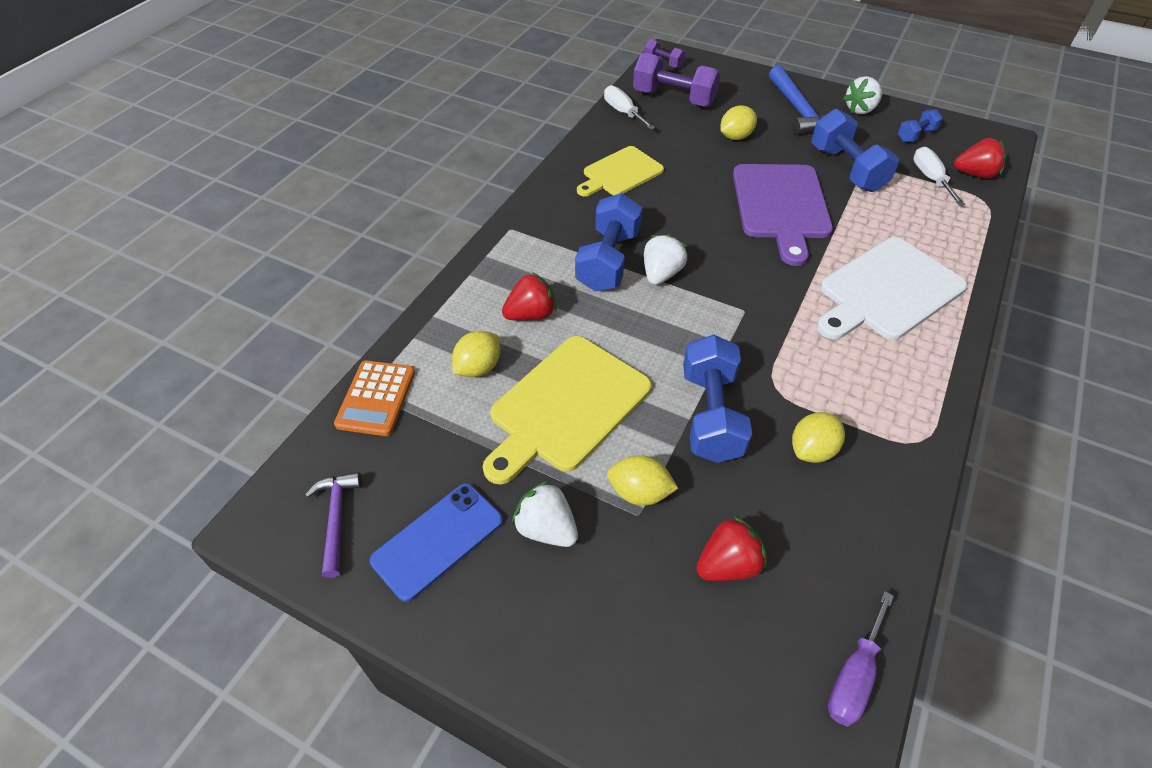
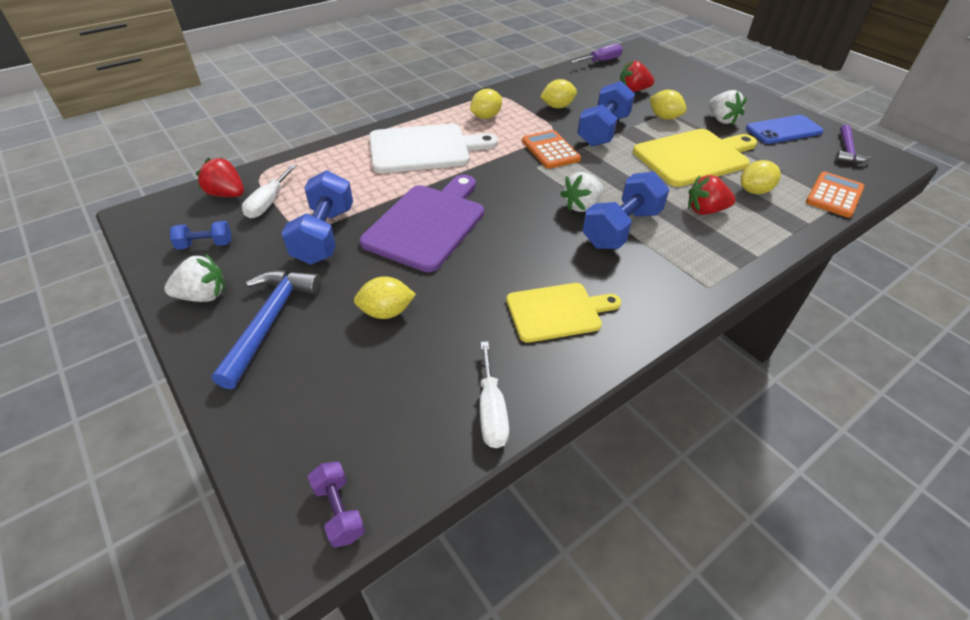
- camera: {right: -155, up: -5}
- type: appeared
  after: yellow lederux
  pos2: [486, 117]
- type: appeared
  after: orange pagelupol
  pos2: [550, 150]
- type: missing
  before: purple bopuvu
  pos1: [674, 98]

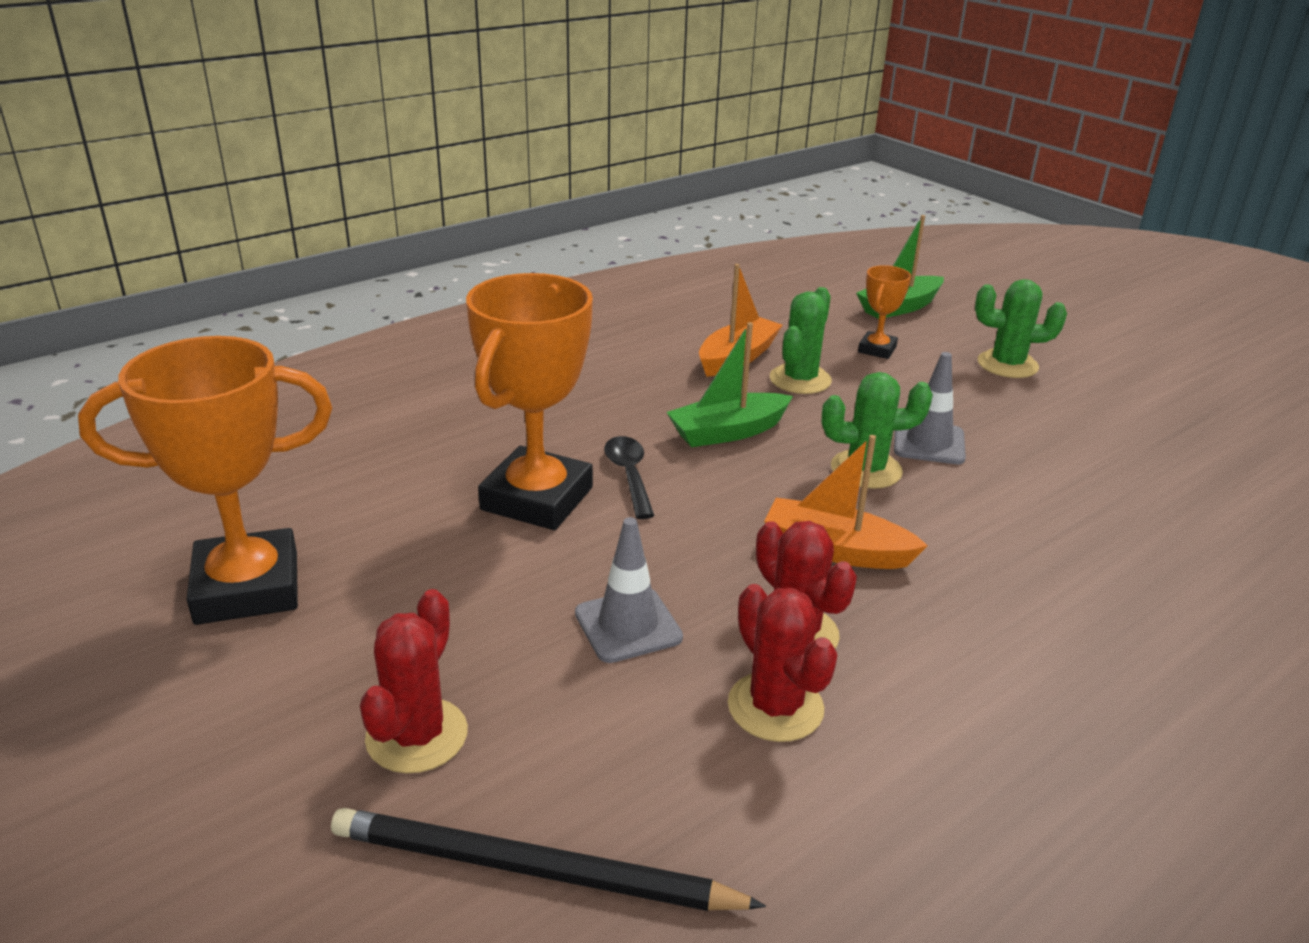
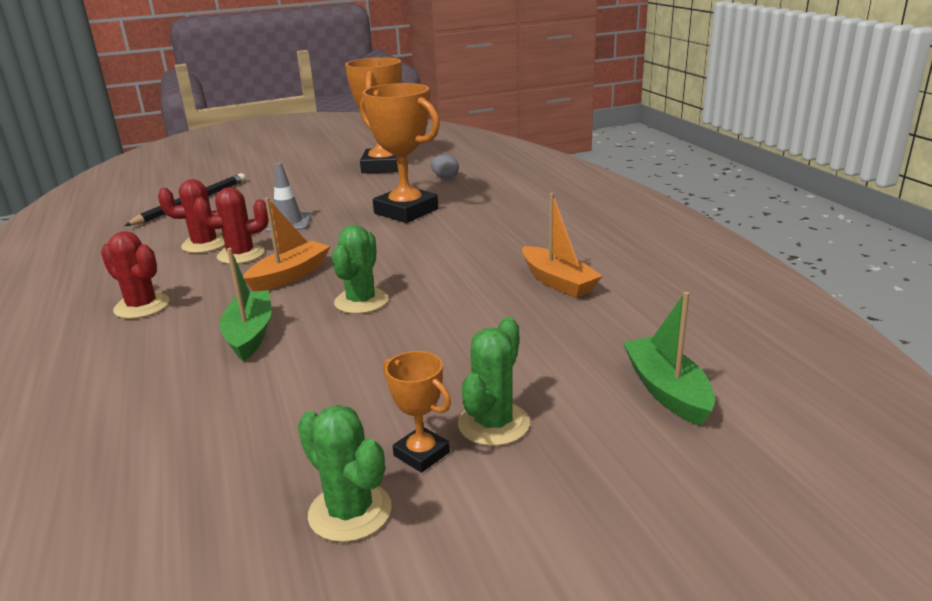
- camera: {right: 110, up: -5}
- type: relocated
  before: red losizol
  pos1: [417, 736]
  pos2: [142, 306]
- type: relocated
  before: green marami
  pos1: [728, 432]
  pos2: [250, 334]
- type: relocated
  before: green losizol
  pos1: [800, 380]
  pos2: [350, 512]
- type: relocated
  before: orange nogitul
  pos1: [877, 349]
  pos2: [421, 454]
- type: appeared
  after: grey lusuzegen
  pos2: [445, 177]
- type: missing
  before: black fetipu
  pos1: [629, 475]
- type: missing
  before: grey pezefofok
  pos1: [929, 443]

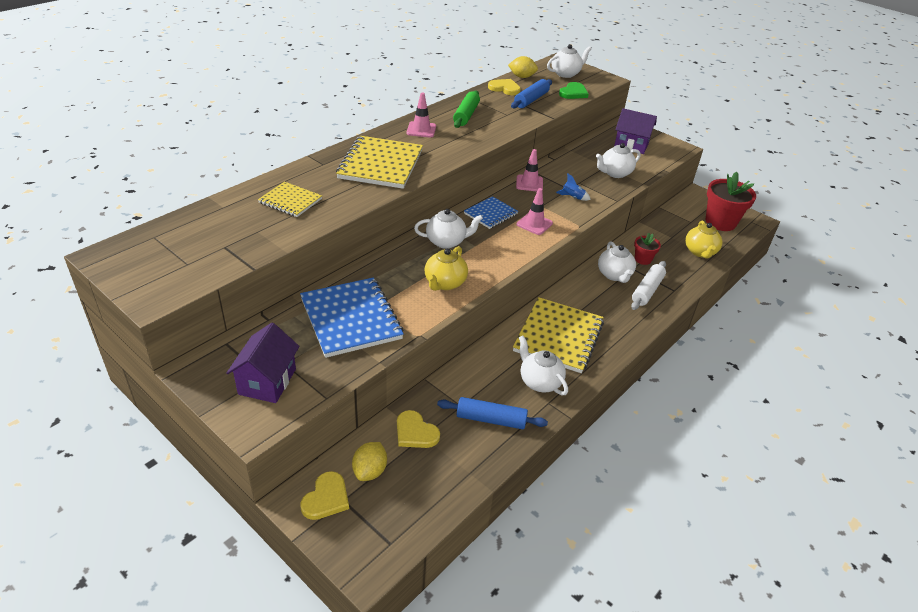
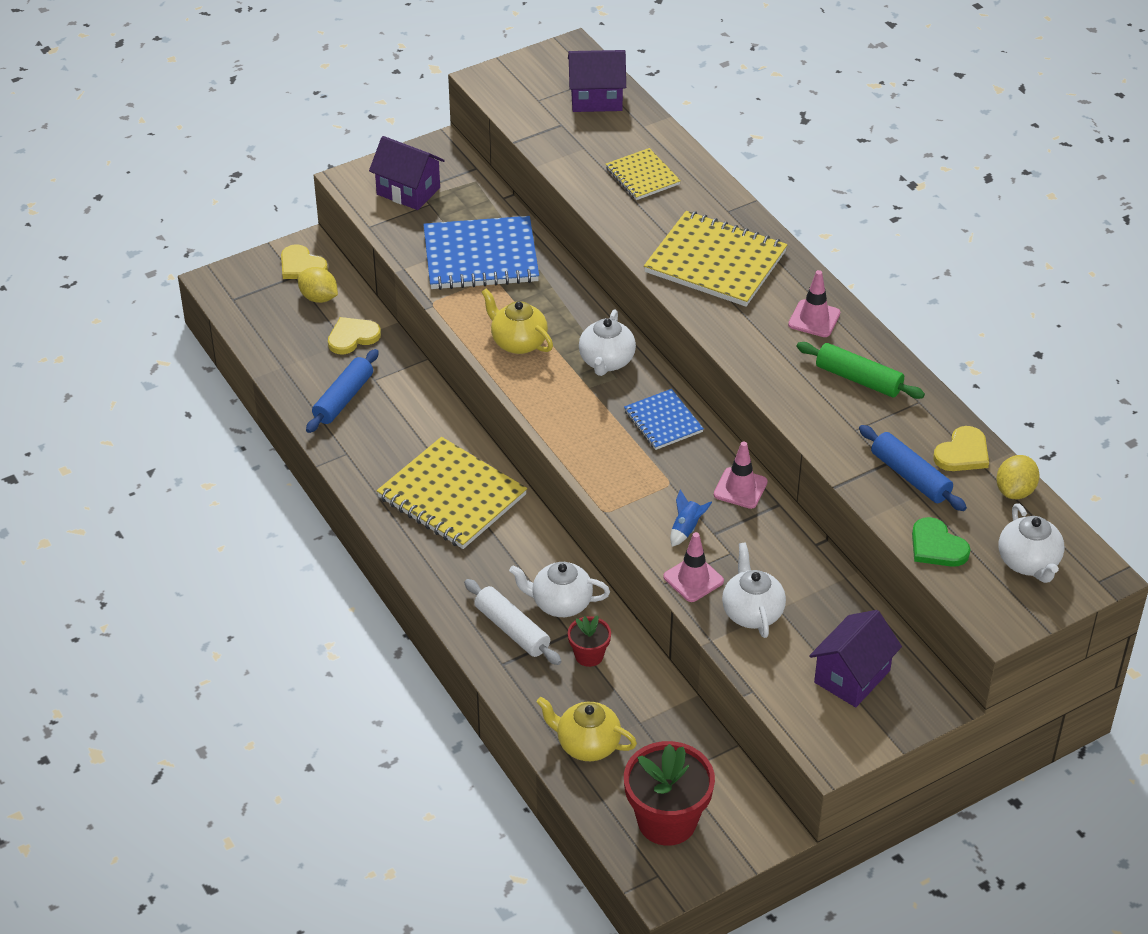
- camera: {right: 110, up: 5}
- type: appeared
  after: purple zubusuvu
  pos2: [596, 99]
- type: spun
  before: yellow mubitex
  pos1: [290, 201]
  pos2: [642, 176]
  turn: -75
- type: relocated
  before: pink pezefofok
  pos1: [534, 224]
  pos2: [693, 579]
- type: missing
  before: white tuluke
  pos1: [539, 381]

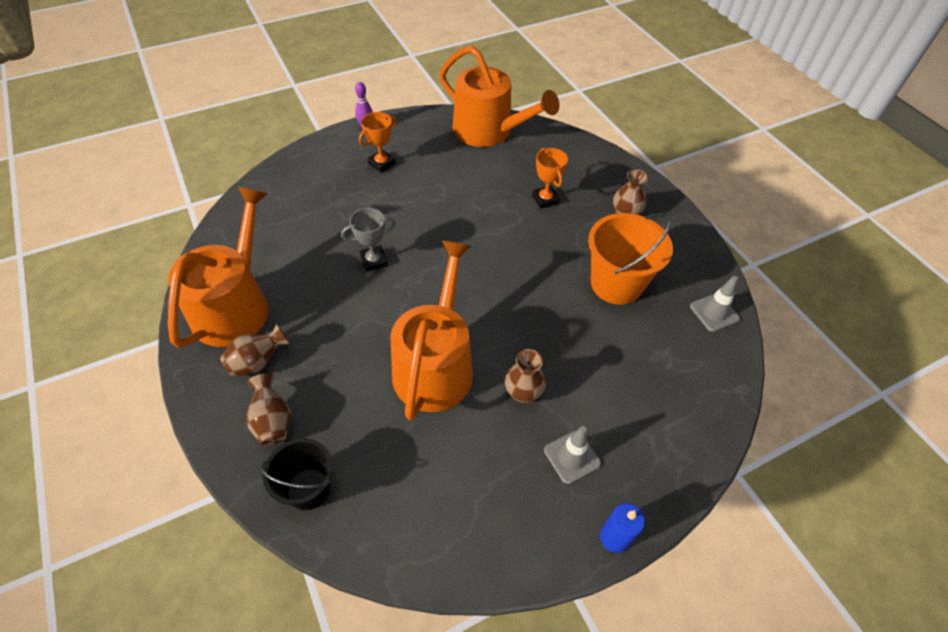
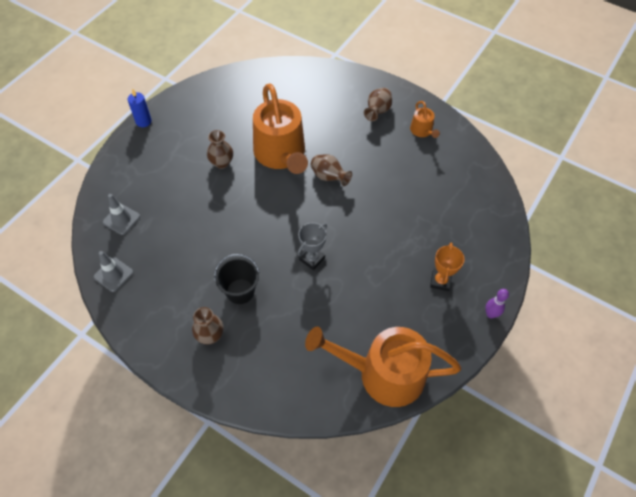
- camera: {right: 150, up: 5}
- type: relocated
  before: grey pezefofok
  pos1: [571, 457]
  pos2: [121, 219]
- type: relocated
  before: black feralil
  pos1: [308, 489]
  pos2: [240, 291]
- type: relocated
  before: grey nogitul
  pos1: [374, 260]
  pos2: [312, 259]
- type: relocated
  before: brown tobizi
  pos1: [273, 421]
  pos2: [329, 177]
- type: size
  before: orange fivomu
  pos1: [235, 305]
  pos2: [422, 131]
  scale: 0.44
- type: missing
  before: orange nogitul
  pos1: [545, 199]
- type: missing
  before: orange feralil
  pos1: [616, 284]

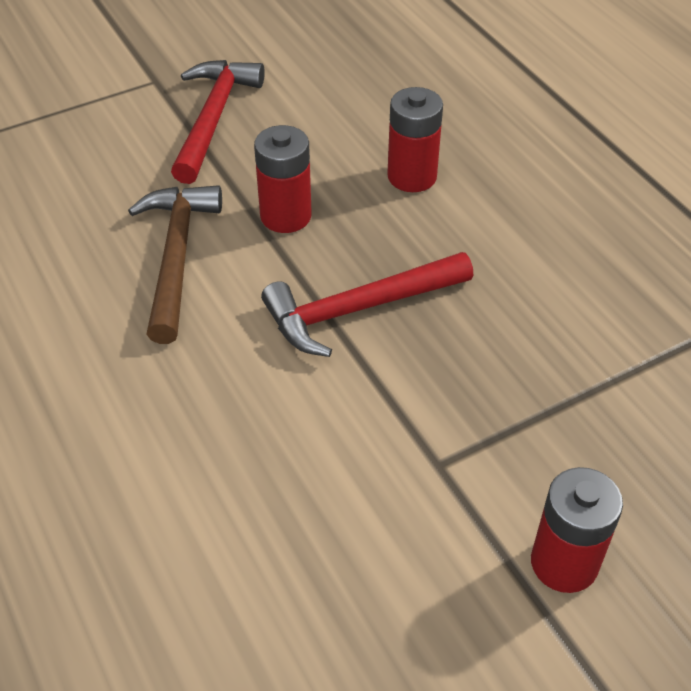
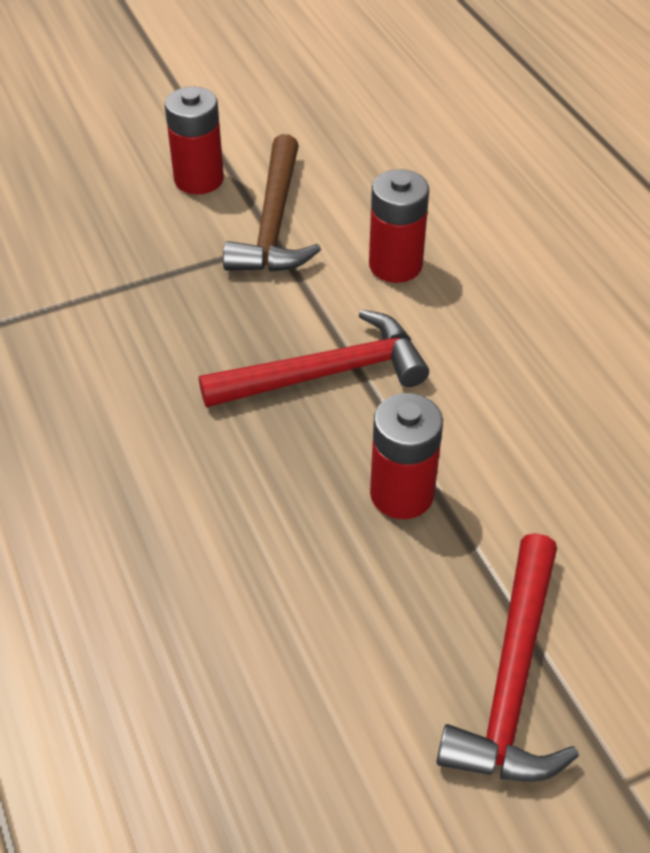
- camera: {right: -175, up: 0}
- type: relocated
  before: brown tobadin
  pos1: [176, 257]
  pos2: [274, 223]
- type: relocated
  before: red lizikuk
  pos1: [412, 176]
  pos2: [395, 265]

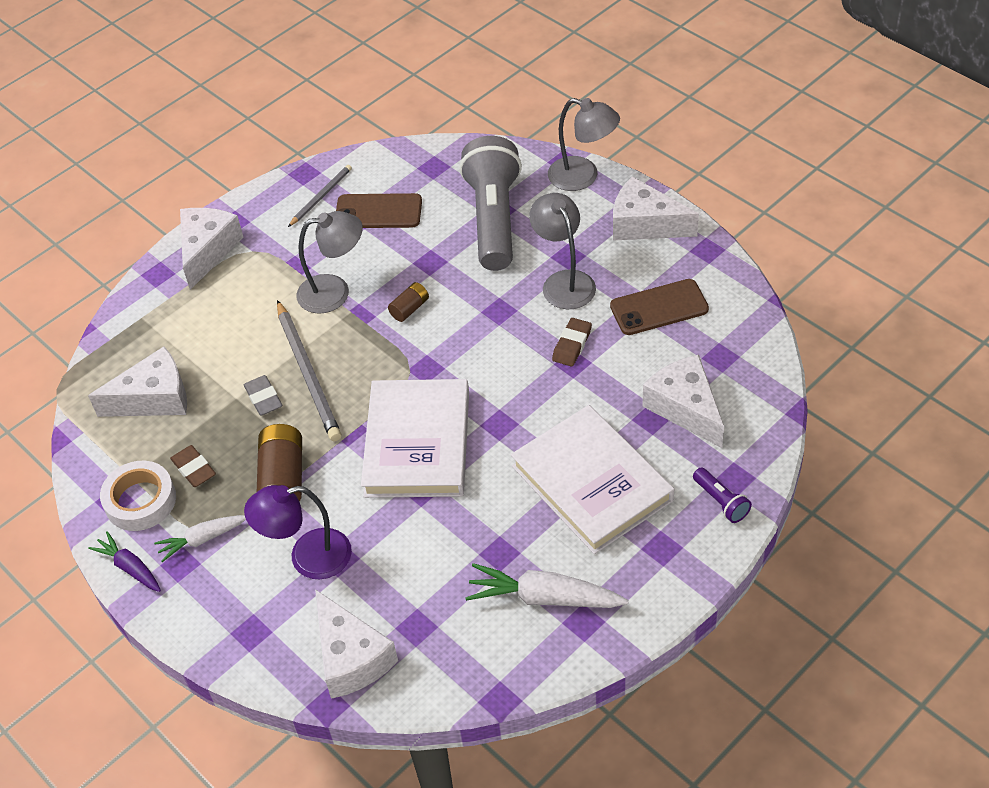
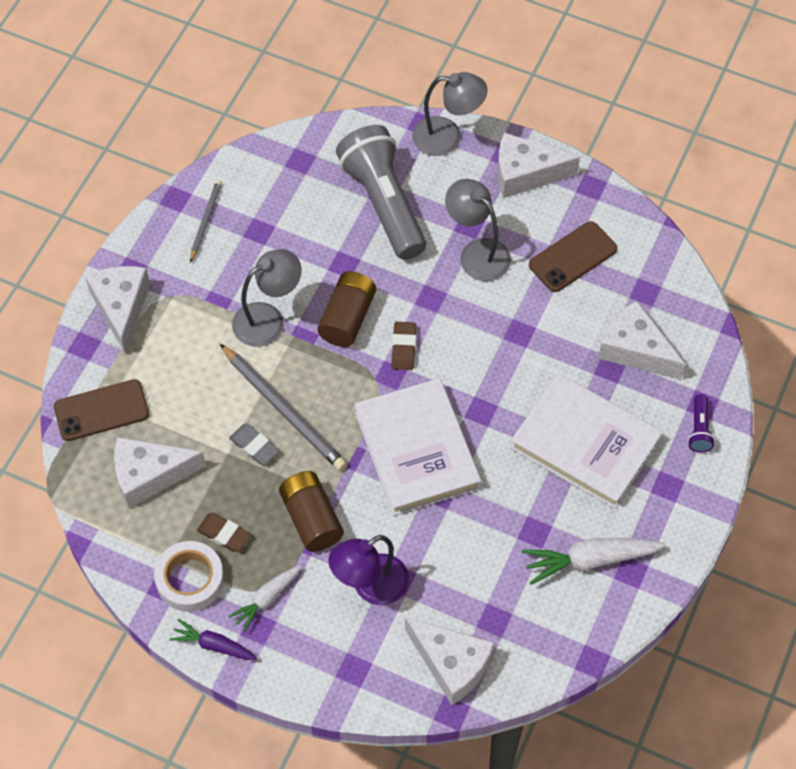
- camera: {right: -25, up: 10}
- type: relocated
  before: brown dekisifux
  pos1: [378, 212]
  pos2: [101, 411]
- type: spun
  before: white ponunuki
  pos1: [154, 398]
  pos2: [149, 475]
  turn: -150
- type: size
  before: brown lizikuk
  pos1: [409, 309]
  pos2: [347, 318]
  scale: 1.82
- type: relocated
  before: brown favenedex
  pos1: [572, 345]
  pos2: [403, 348]
- type: spun
  before: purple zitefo
  pos1: [721, 501]
  pos2: [699, 429]
  turn: 60

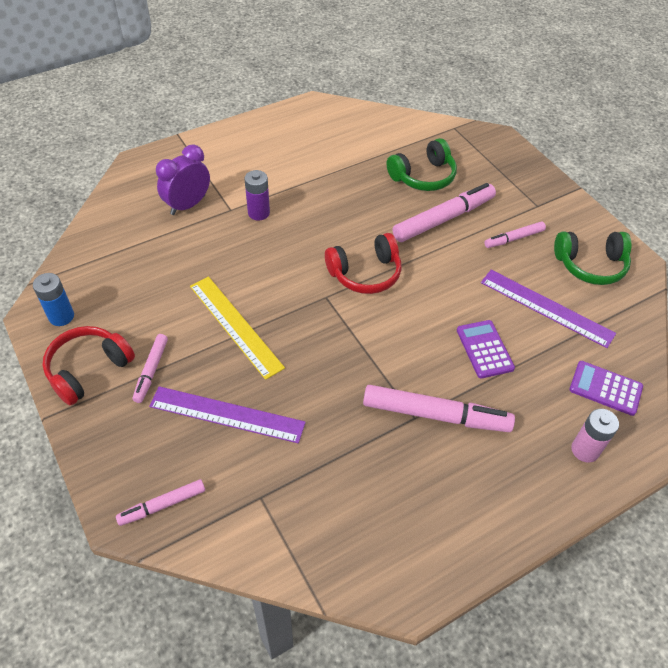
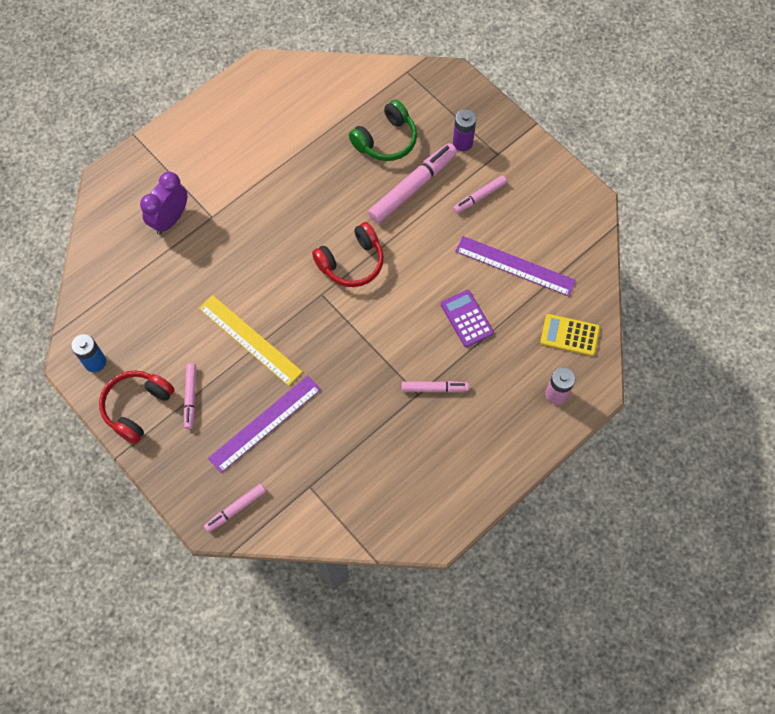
- camera: {right: -10, up: 15}
- type: spun
  before: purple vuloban
  pos1: [227, 414]
  pos2: [265, 423]
  turn: -45
- type: size
  before: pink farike
  pos1: [435, 415]
  pos2: [434, 388]
  scale: 0.55
- type: relocated
  before: purple lizikuk
  pos1: [258, 213]
  pos2: [462, 143]
- type: colour
  before: purple pagelupol
  after: yellow pagelupol
  pos1: [605, 388]
  pos2: [569, 335]
- type: missing
  before: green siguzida
  pos1: [590, 265]

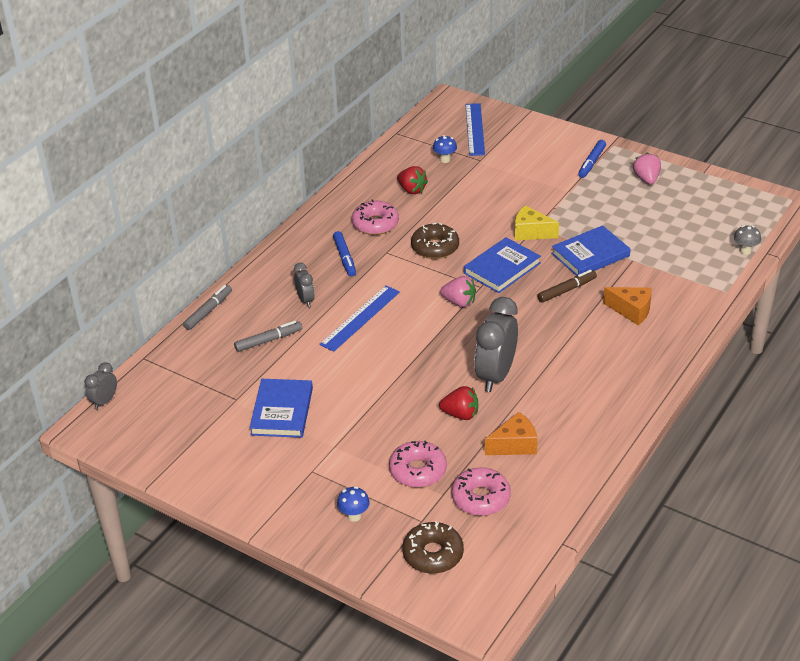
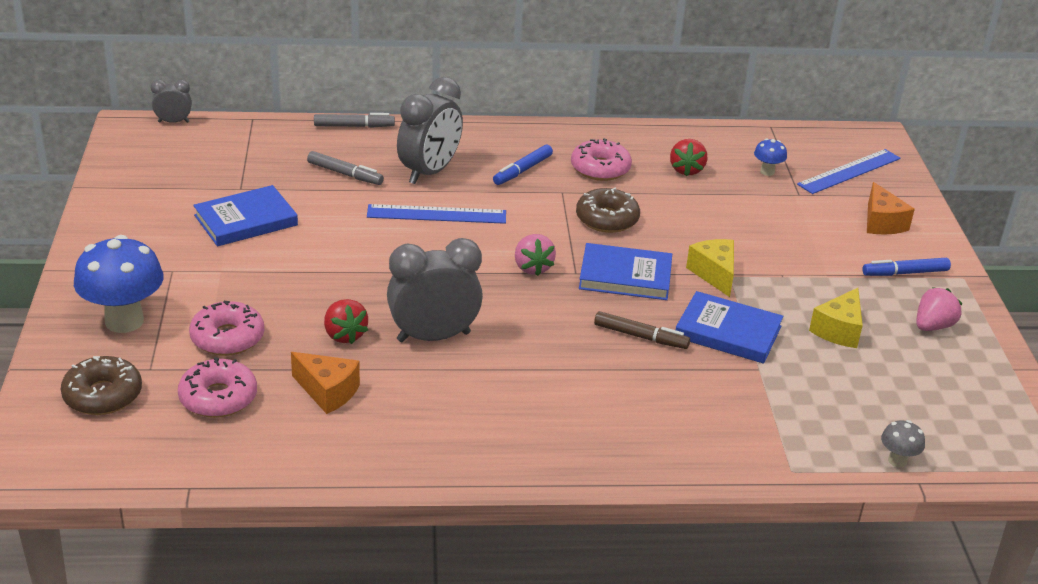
- camera: {right: 50, up: -5}
- type: size
  before: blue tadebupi
  pos1: [354, 516]
  pos2: [124, 321]
  scale: 2.16
- type: size
  before: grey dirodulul
  pos1: [305, 300]
  pos2: [429, 172]
  scale: 1.97
- type: appeared
  after: yellow ponunuki
  pos2: [838, 330]
- type: relocated
  before: orange ponunuki
  pos1: [631, 311]
  pos2: [881, 223]

